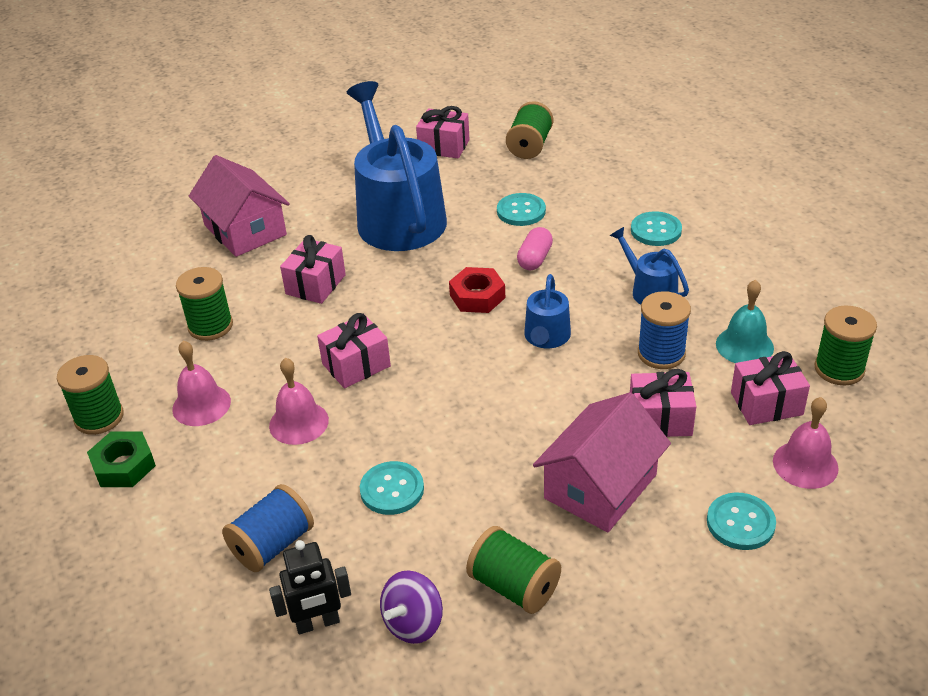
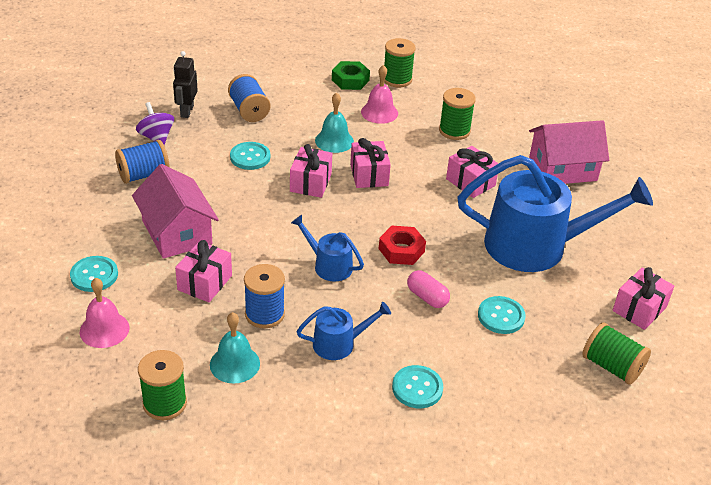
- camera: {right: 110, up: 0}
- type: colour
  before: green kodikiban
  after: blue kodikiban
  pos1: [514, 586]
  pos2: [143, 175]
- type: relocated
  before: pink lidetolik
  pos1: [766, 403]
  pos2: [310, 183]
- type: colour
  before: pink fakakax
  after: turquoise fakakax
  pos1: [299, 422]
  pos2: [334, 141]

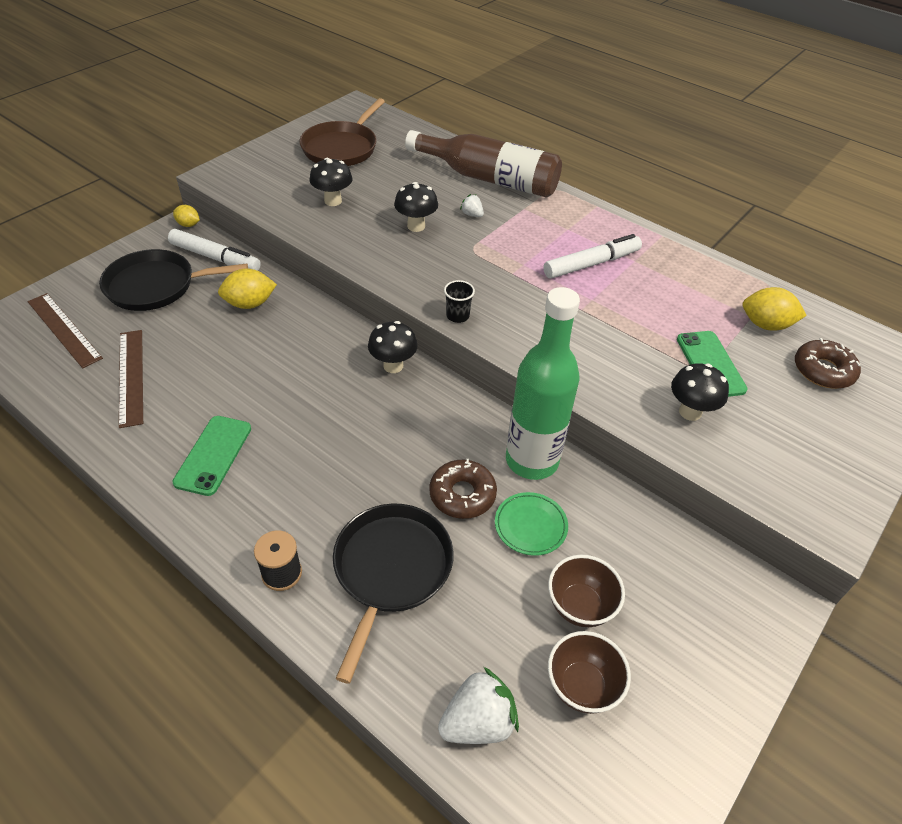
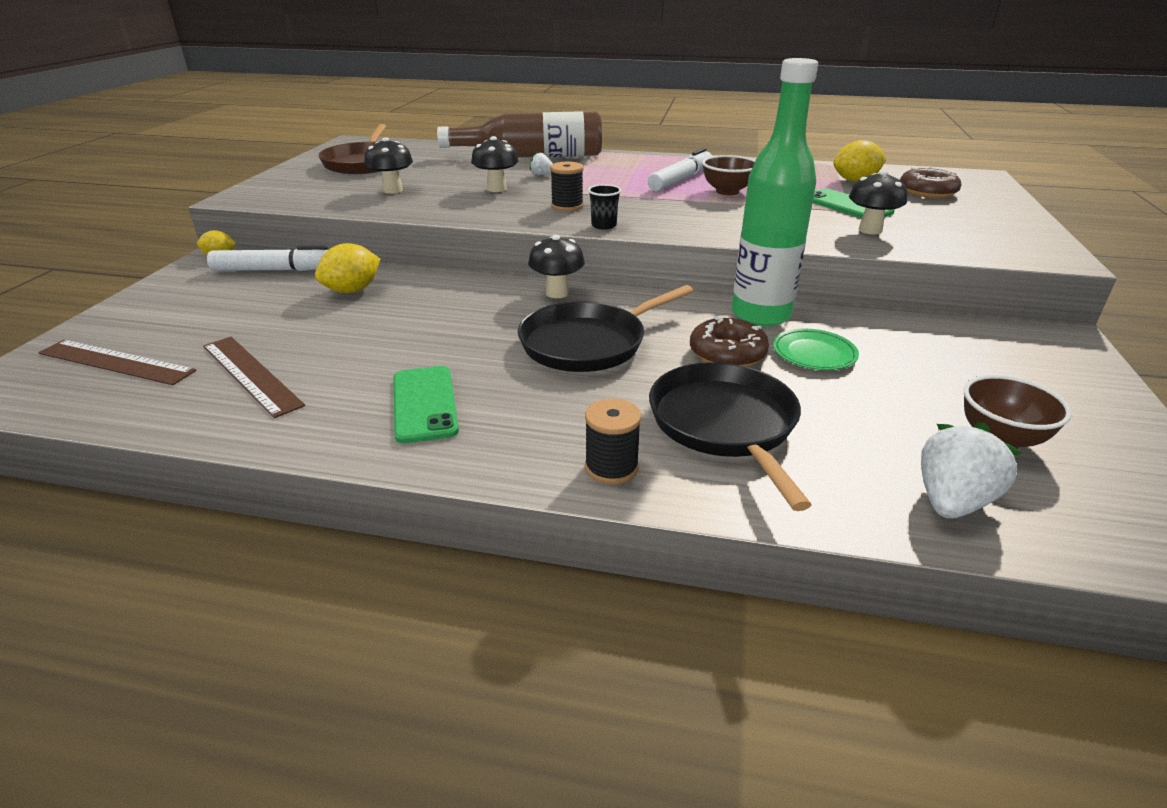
- camera: {right: -25, up: -15}
- type: relocated
  before: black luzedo
  pos1: [155, 286]
  pos2: [588, 343]
- type: appeared
  after: black kodikiban
  pos2: [567, 206]
- type: relocated
  before: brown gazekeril
  pos1: [580, 606]
  pos2: [727, 192]

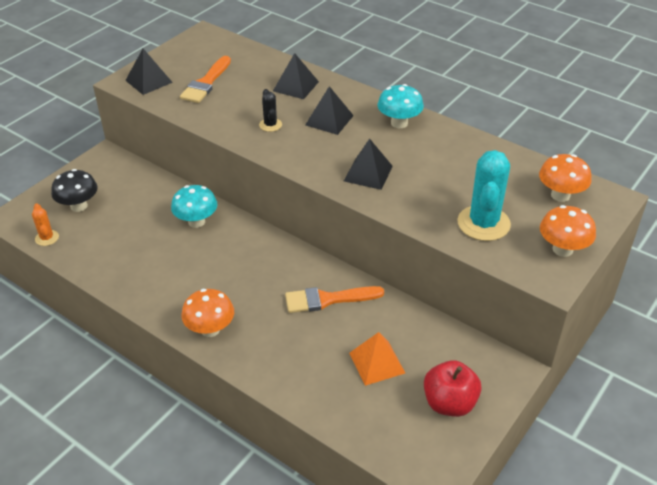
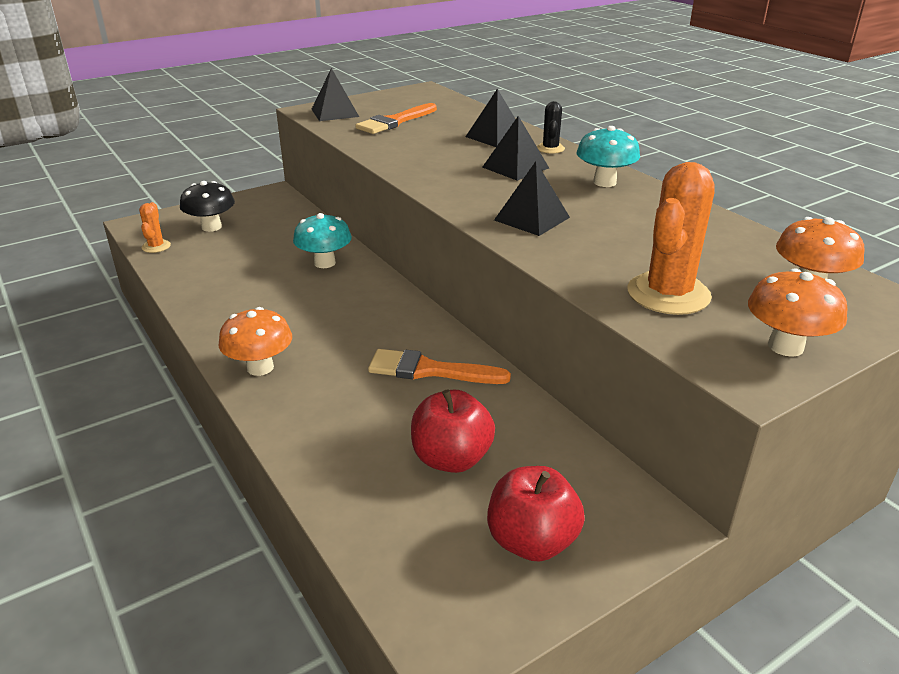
- camera: {right: 20, up: -10}
- type: exchanged
  before: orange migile
  after: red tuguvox
  pos1: [377, 363]
  pos2: [451, 458]
- type: relocated
  before: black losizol
  pos1: [270, 125]
  pos2: [550, 148]
- type: colour
  before: turquoise losizol
  after: orange losizol
  pos1: [483, 223]
  pos2: [668, 294]

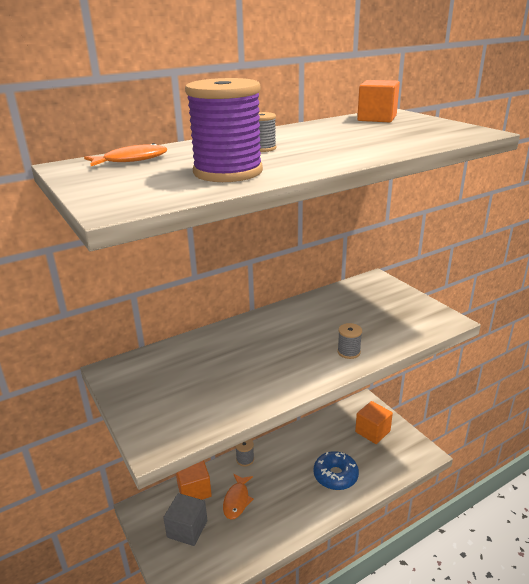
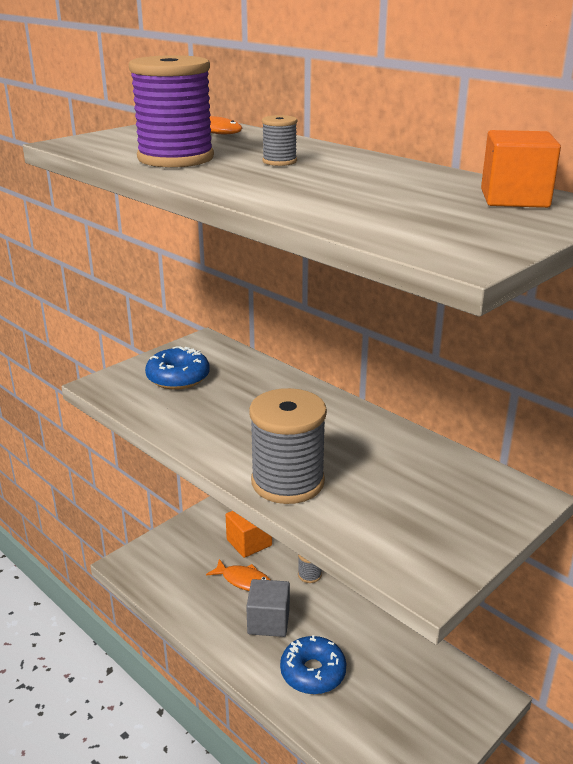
- camera: {right: 75, up: 0}
- type: appeared
  after: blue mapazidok
  pos2: [178, 378]
- type: spun
  before: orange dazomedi
  pos1: [237, 500]
  pos2: [244, 581]
  turn: -150
- type: relocated
  before: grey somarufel
  pos1: [187, 529]
  pos2: [268, 621]
- type: size
  before: grey kodikiban
  pos1: [348, 352]
  pos2: [287, 482]
  scale: 2.22
- type: missing
  before: orange somarufel
  pos1: [372, 431]

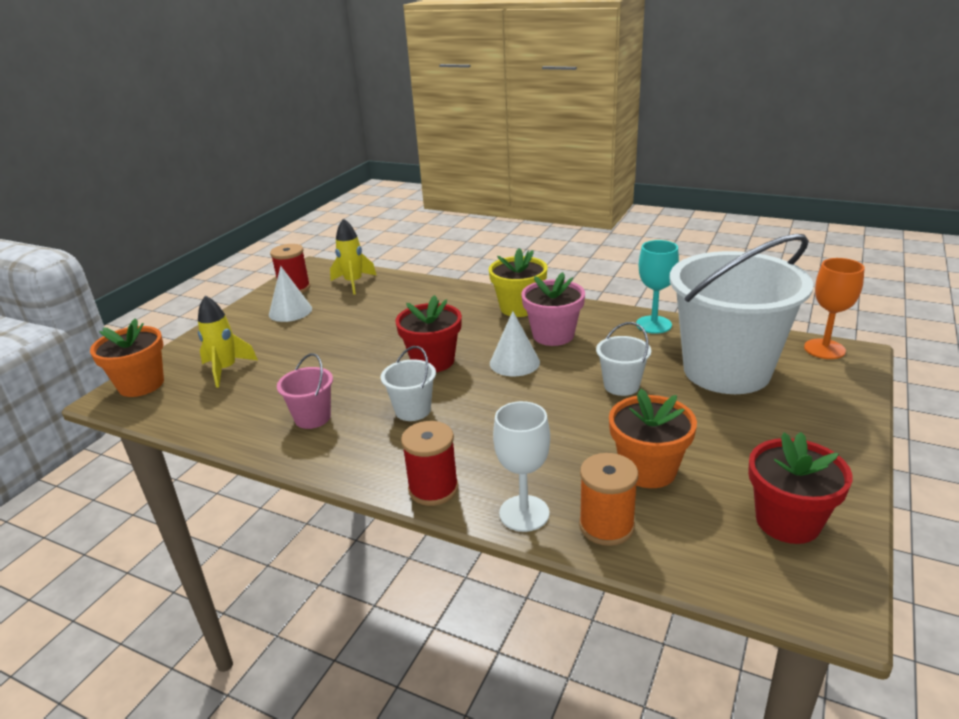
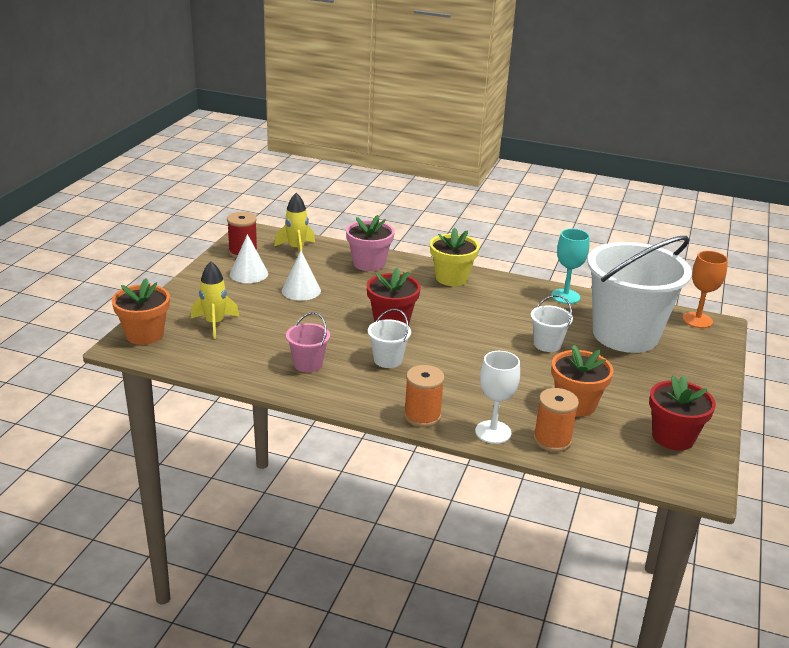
- camera: {right: -10, up: 0}
- type: relocated
  before: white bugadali
  pos1: [514, 362]
  pos2: [301, 290]
- type: relocated
  before: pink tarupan
  pos1: [553, 335]
  pos2: [369, 263]
- type: colour
  before: red kodikiban
  after: orange kodikiban
  pos1: [433, 489]
  pos2: [422, 416]

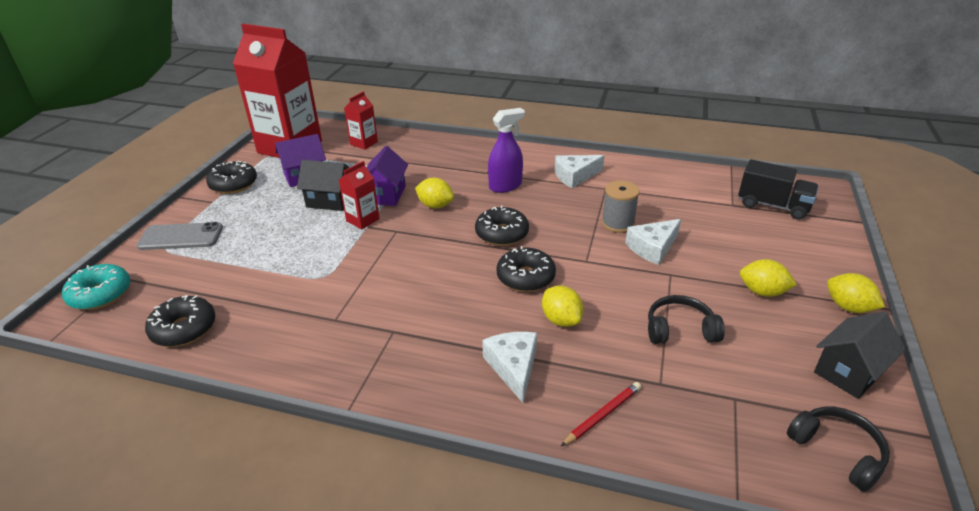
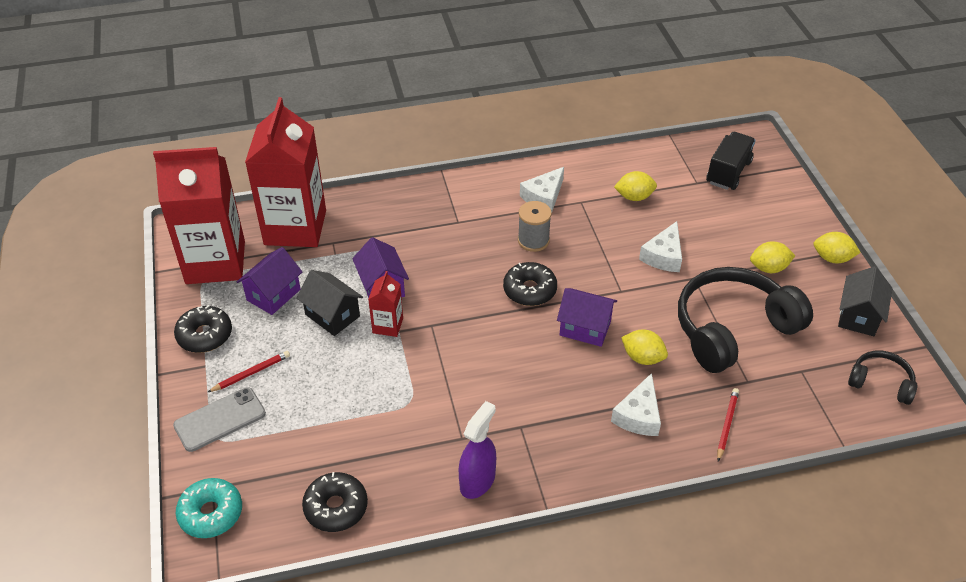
- camera: {right: -30, up: 10}
- type: appeared
  after: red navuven
  pos2: [251, 373]
- type: size
  before: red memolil
  pos1: [364, 143]
  pos2: [295, 227]
  scale: 2.31
- type: spun
  before: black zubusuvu
  pos1: [330, 200]
  pos2: [332, 315]
  turn: 60
- type: relocated
  before: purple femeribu
  pos1: [505, 186]
  pos2: [477, 481]
- type: relocated
  before: grey kodikiban
  pos1: [617, 223]
  pos2: [533, 240]
- type: exchanged
  before: black mapazidok
  after: purple zubusuvu
  pos1: [525, 277]
  pos2: [585, 328]
- type: spun
  before: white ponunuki
  pos1: [513, 367]
  pos2: [638, 415]
  turn: -120
- type: relocated
  before: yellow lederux
  pos1: [435, 205]
  pos2: [634, 197]
- type: size
  before: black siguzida
  pos1: [680, 329]
  pos2: [732, 329]
  scale: 2.04
- type: spun
  before: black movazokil
  pos1: [773, 206]
  pos2: [728, 172]
  turn: -60

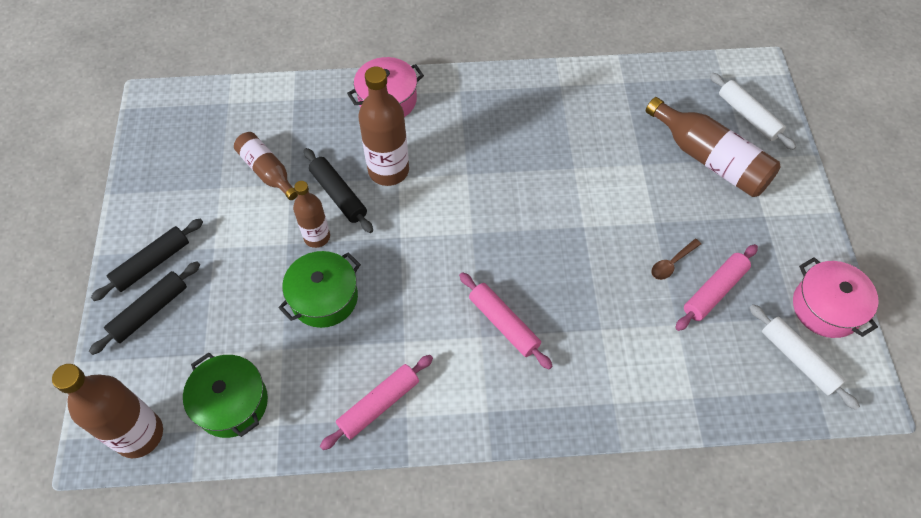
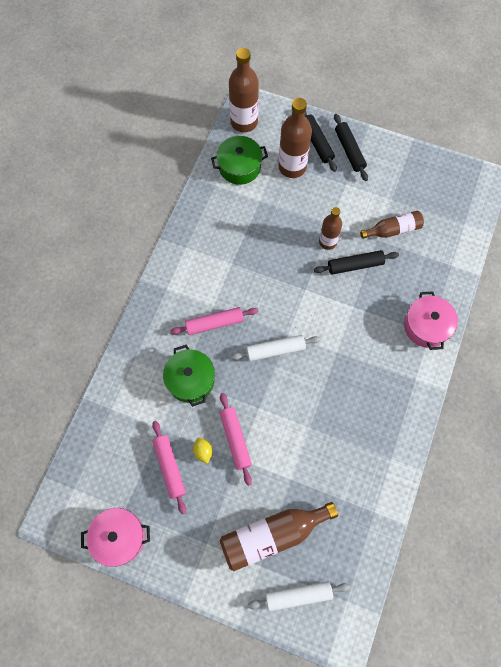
- camera: {right: 115, up: 10}
- type: relocated
  before: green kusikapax
  pos1: [324, 298]
  pos2: [190, 380]
- type: exchanged
  before: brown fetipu
  after: yellow lederux
  pos1: [672, 263]
  pos2: [203, 451]
- type: relocated
  before: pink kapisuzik
  pos1: [379, 405]
  pos2: [235, 439]
- type: relocated
  before: white kapisuzik
  pos1: [798, 359]
  pos2: [275, 350]
- type: relocated
  before: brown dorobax
  pos1: [388, 170]
  pos2: [292, 167]

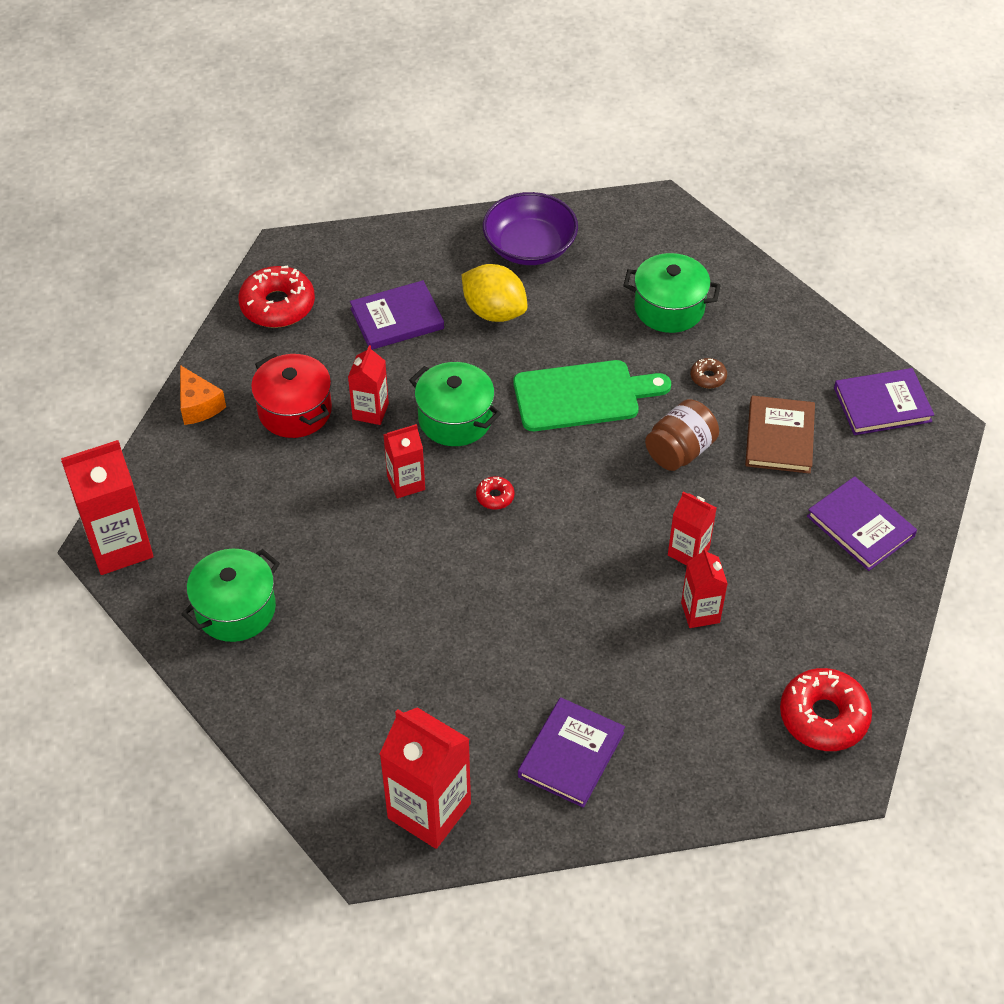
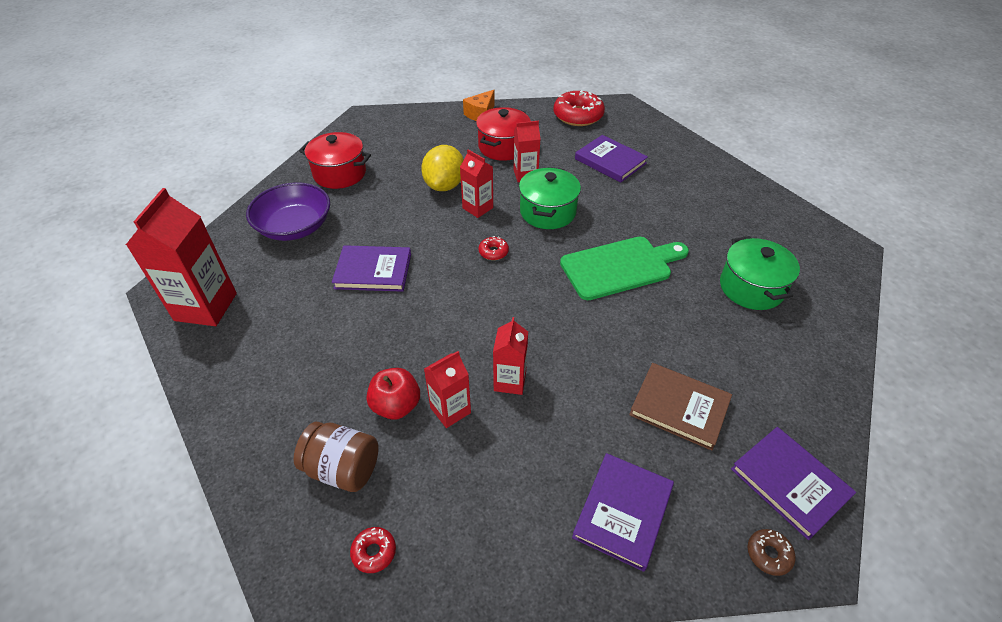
- camera: {right: 65, up: -5}
- type: relocated
  before: purple gazekeril
  pos1: [529, 246]
  pos2: [295, 227]
- type: relocated
  before: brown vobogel
  pos1: [680, 451]
  pos2: [343, 468]
- type: colour
  before: green kusikapax
  after: red kusikapax
  pos1: [235, 609]
  pos2: [340, 173]
- type: relocated
  before: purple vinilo
  pos1: [571, 754]
  pos2: [373, 271]
- type: size
  before: red mapazidok
  pos1: [823, 716]
  pos2: [374, 552]
  scale: 0.47
- type: appeared
  after: red tuguvox
  pos2: [396, 406]
- type: relocated
  before: yellow lederux
  pos1: [494, 311]
  pos2: [444, 185]
- type: spun
  before: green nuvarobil
  pos1: [582, 395]
  pos2: [620, 267]
  turn: -75
- type: spun
  before: brown vinilo
  pos1: [779, 437]
  pos2: [679, 407]
  turn: 45
- type: relocated
  before: brown mapazidok
  pos1: [708, 377]
  pos2: [768, 554]
- type: missing
  before: red memolil
  pos1: [120, 546]

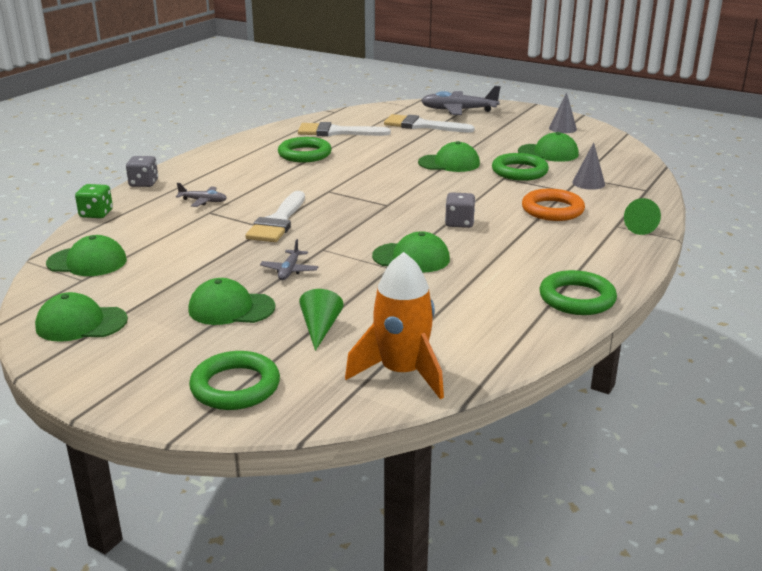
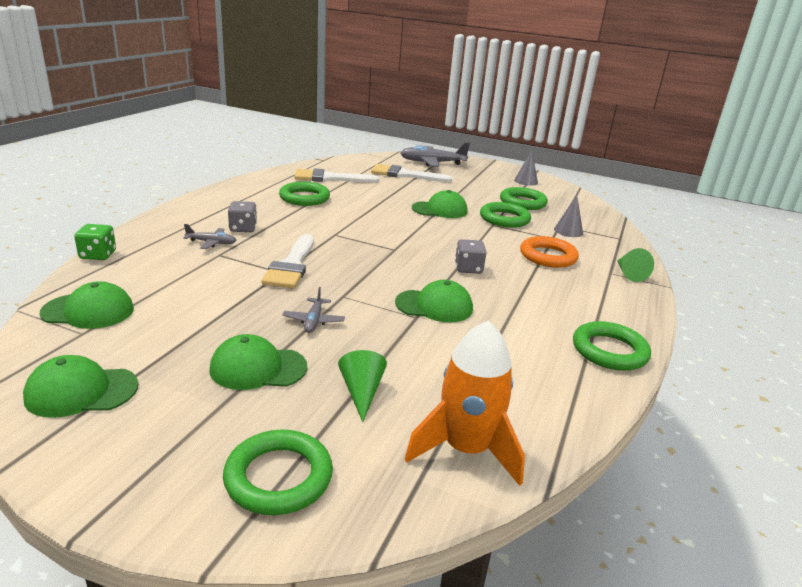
- camera: {right: -10, up: 0}
- type: relocated
  before: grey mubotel
  pos1: [144, 183]
  pos2: [243, 228]
- type: exchanged
  before: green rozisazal
  after: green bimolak
  pos1: [548, 153]
  pos2: [522, 202]

